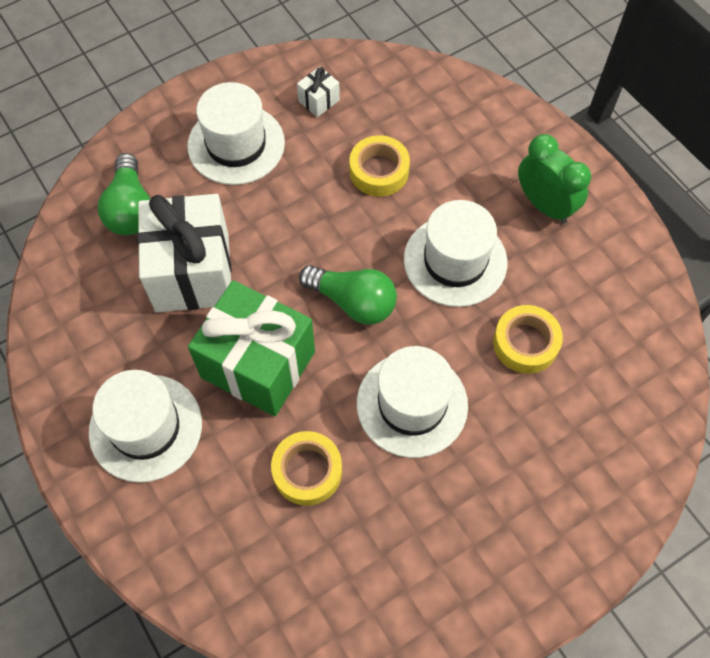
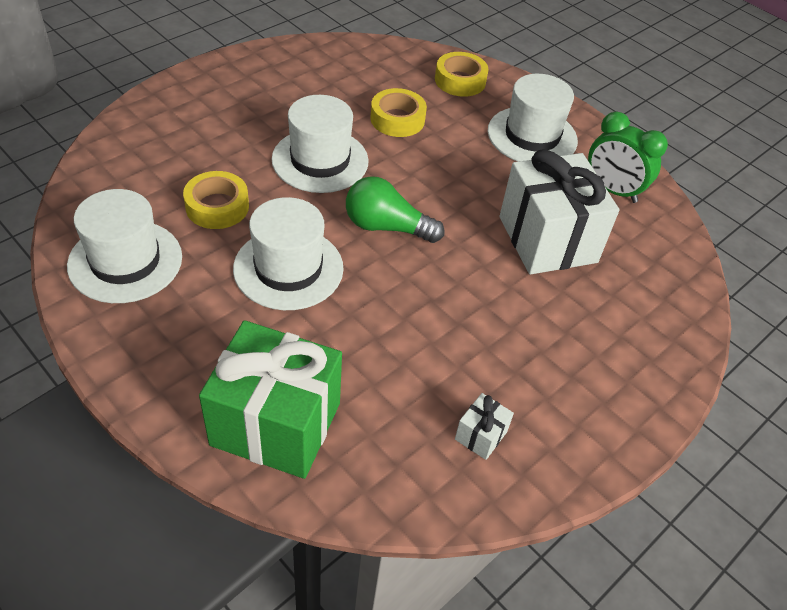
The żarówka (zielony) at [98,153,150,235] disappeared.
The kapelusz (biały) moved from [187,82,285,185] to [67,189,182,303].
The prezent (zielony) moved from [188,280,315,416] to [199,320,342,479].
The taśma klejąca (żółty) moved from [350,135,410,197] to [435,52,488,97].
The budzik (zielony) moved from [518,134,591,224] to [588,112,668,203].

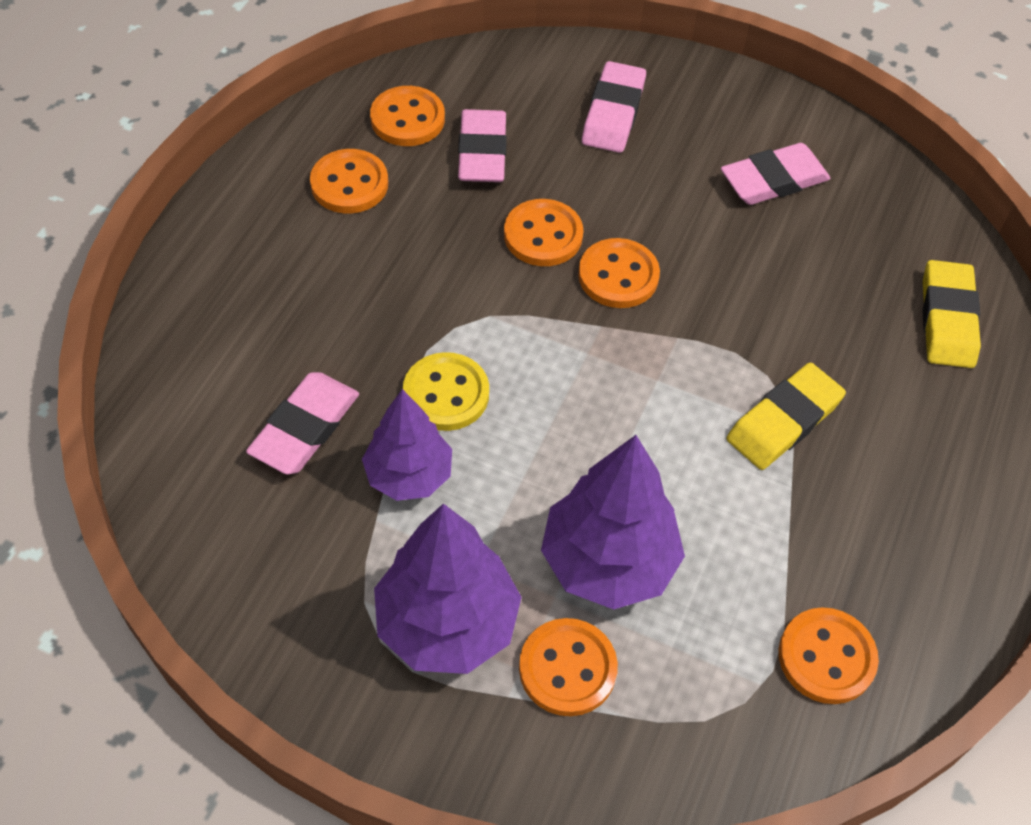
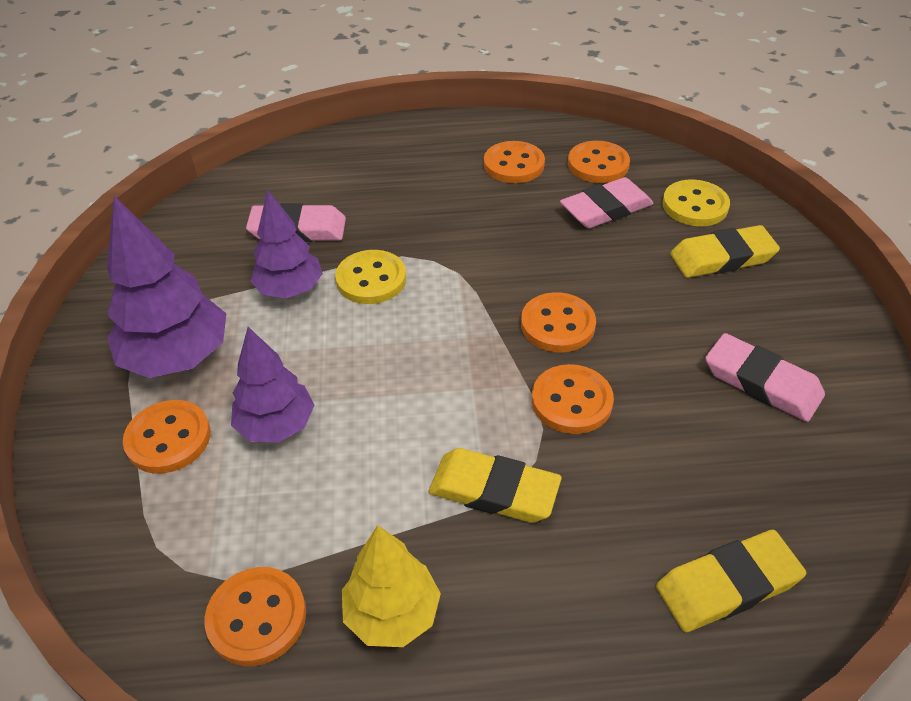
The drzewko (żółty) at [342,525,441,647] appeared.
The guzik (żółty) at [662,180,730,226] appeared.
The guzik (pomarańczowy) moved from [504,199,583,266] to [532,364,614,434].
The gumka do mazania (różowy) at [582,61,646,153] became the gumka do mazania (żółty) at [670,225,780,278].
The drzewko (fioletowy) at [541,435,685,609] changed to 0.66 times the size.

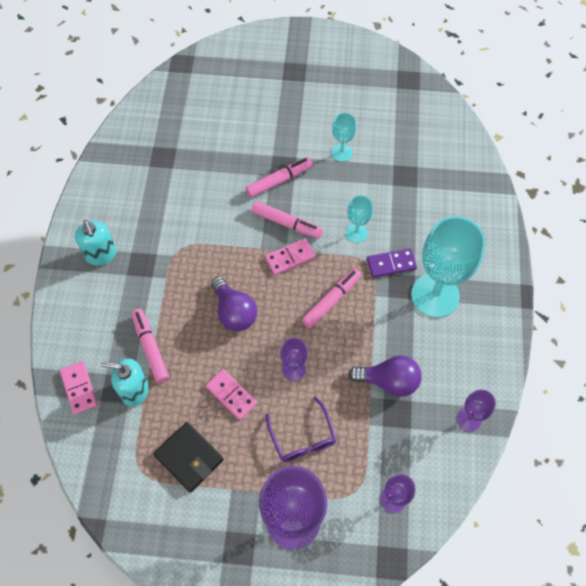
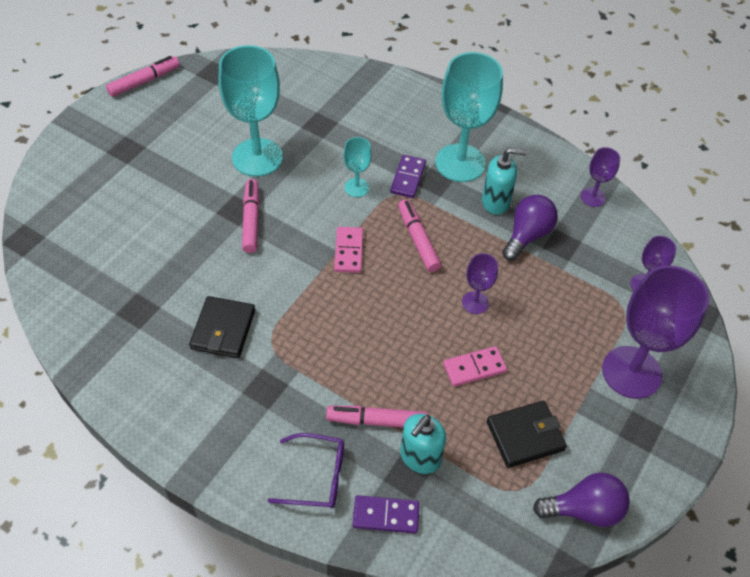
The portfel (czarny) at [189,296,255,358] appeared.
The dozownik mydła (turkusowy) moved from [75,220,117,266] to [482,148,527,215].
The żarówka (fioletowy) moved from [211,277,257,331] to [533,473,630,527].
The flamaster (różowy) moved from [251,201,323,239] to [106,56,180,97].
The okulary (fioletowy) moved from [266,396,337,462] to [267,433,344,509].
The kostka domina (różowy) at [60,361,98,414] became the kostka domina (fioletowy) at [353,495,420,534].
The kielich (turkusowy) at [331,113,357,162] changed to 2.08 times the size.

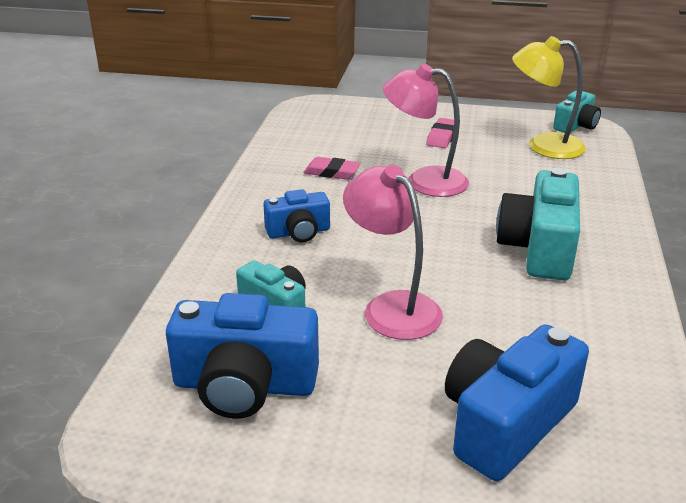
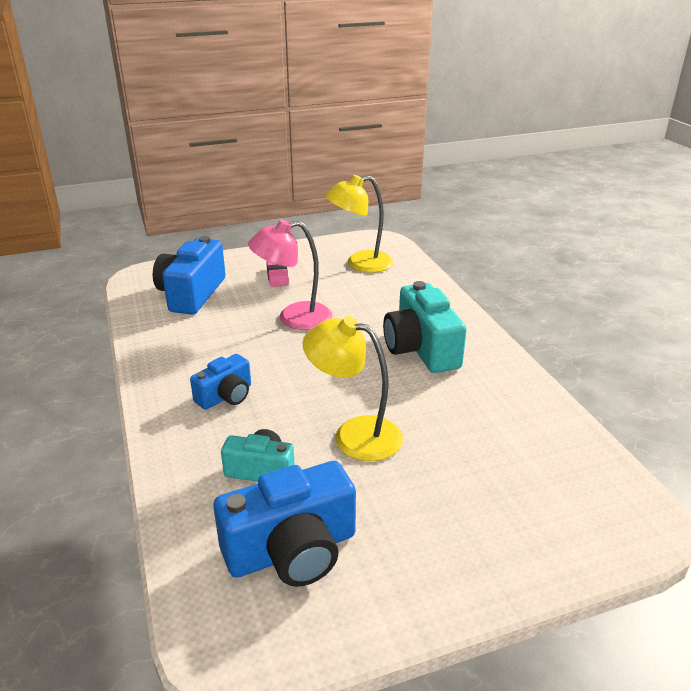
The gumka do mazania (różowy) at [303,157,361,179] disappeared.
The aparat fotograficzny (turkusowy) at [553,91,601,133] disappeared.
The aparat fotograficzny (niebieski) moved from [445,324,589,481] to [153,236,226,315].
The lampka (różowy) at [343,165,443,340] became the lampka (żółty) at [303,316,403,461].

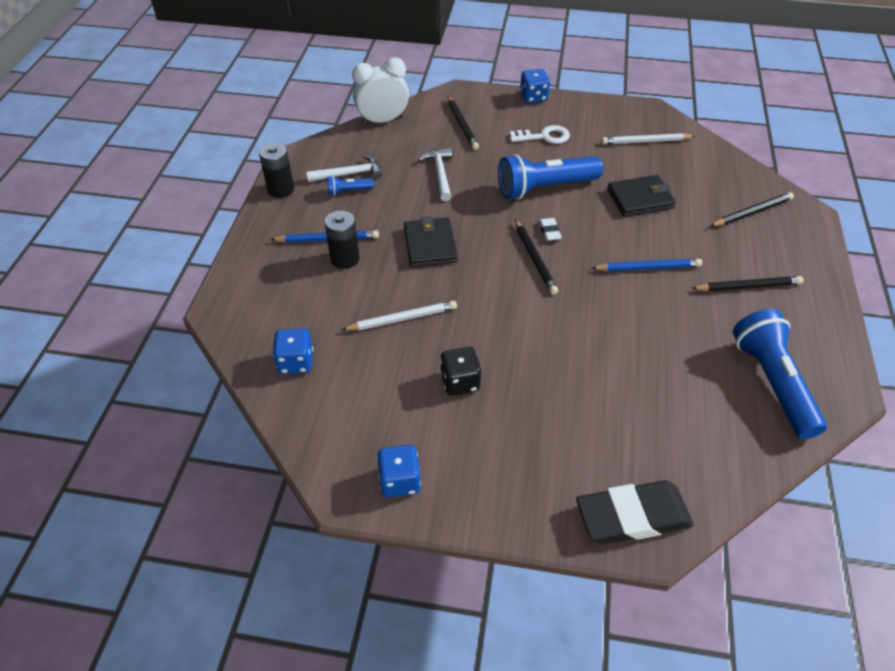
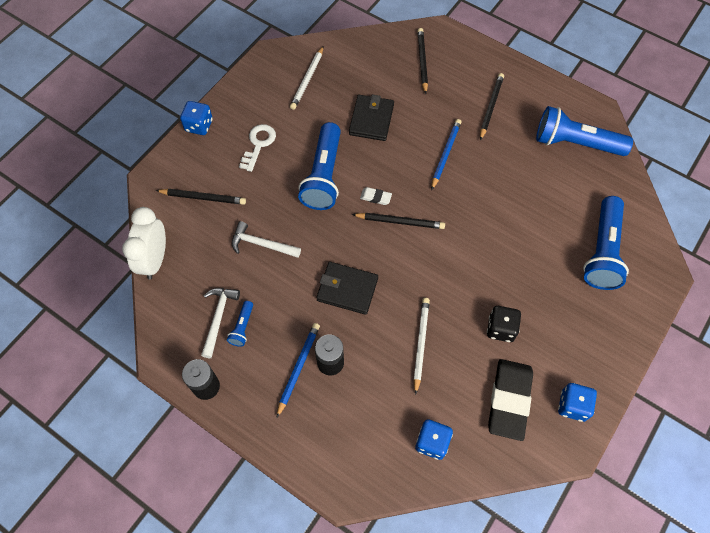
The latarka (niebieski) at [583,196,629,290] appeared.
The gumka do mazania (czarny) moved from [576,480,694,544] to [488,359,533,441].

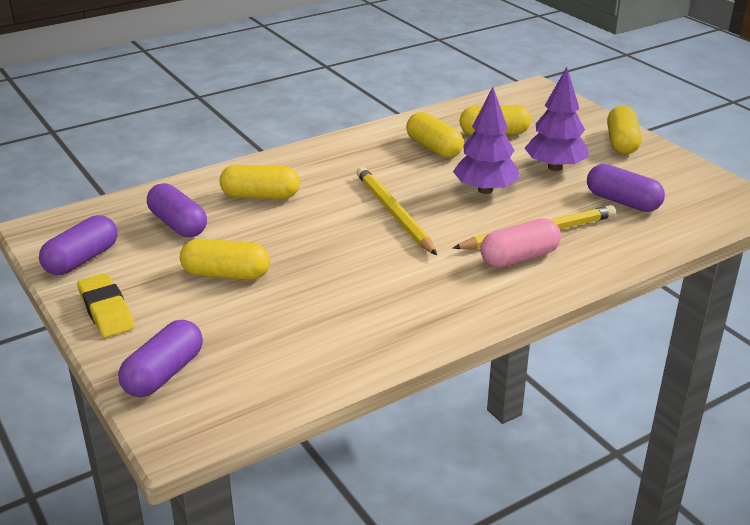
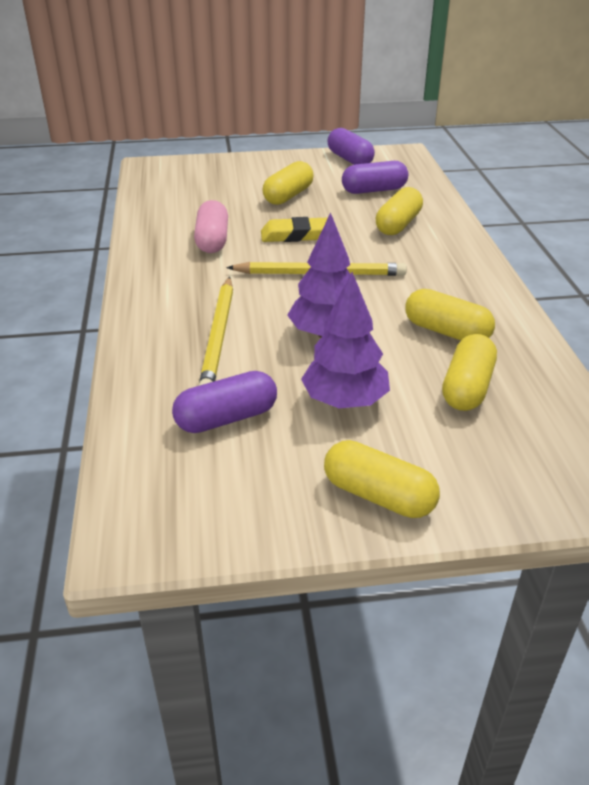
The kapsułka (fioletowy) at [118,320,203,397] disappeared.
The gumka do mazania (żółty) moved from [77,273,135,338] to [261,217,328,242].
The kapsułka (różowy) moved from [480,218,561,268] to [194,200,228,253].
The kapsułka (żółty) at [406,112,464,158] turned 45 degrees clockwise.

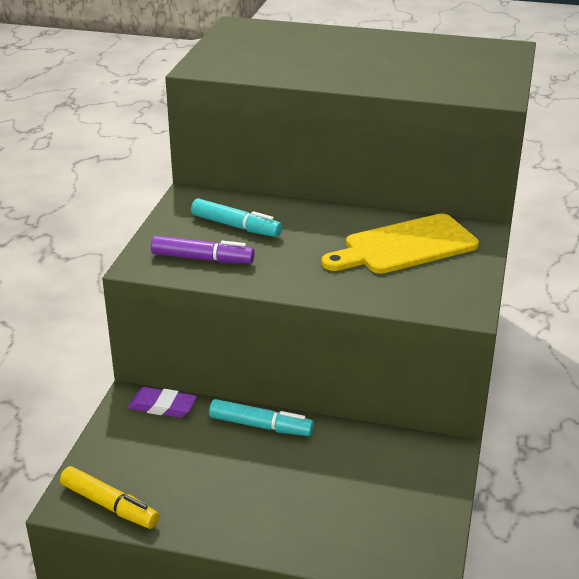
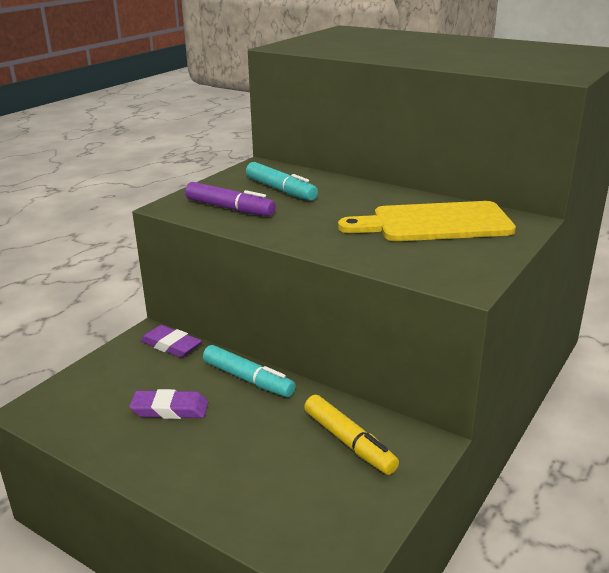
The gumka do mazania (fioletowy) at [129,389,209,419] appeared.
The flamaster (żółty) moved from [60,466,159,529] to [304,395,399,475].

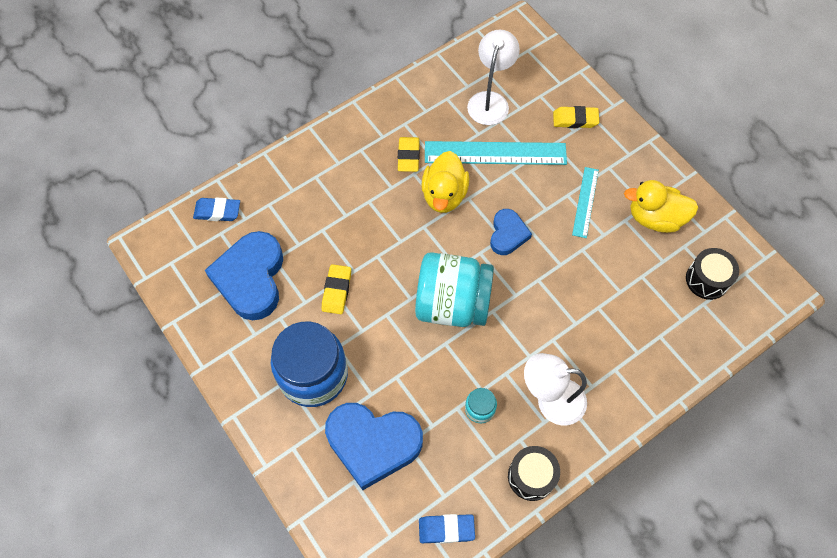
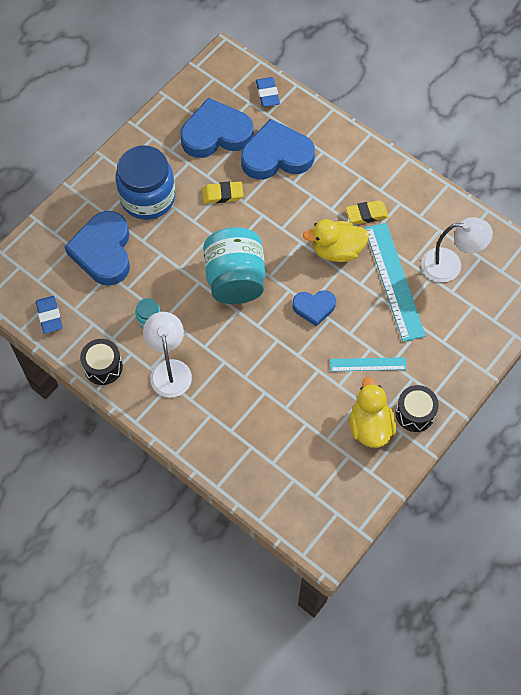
The gumka do mazania (żółty) at [553,106,599,128] disappeared.
The serce (niebieski) at [241,119,315,180] appeared.
The bęben (czarny) moved from [686,248,739,300] to [395,385,439,432].

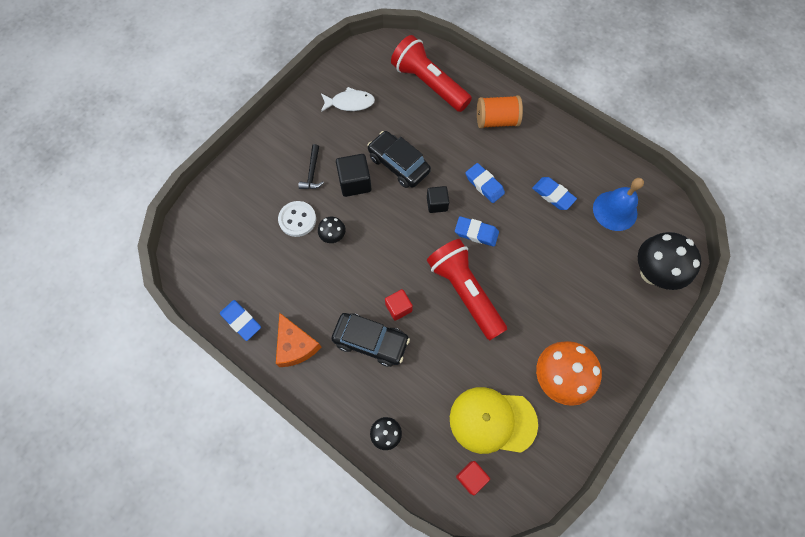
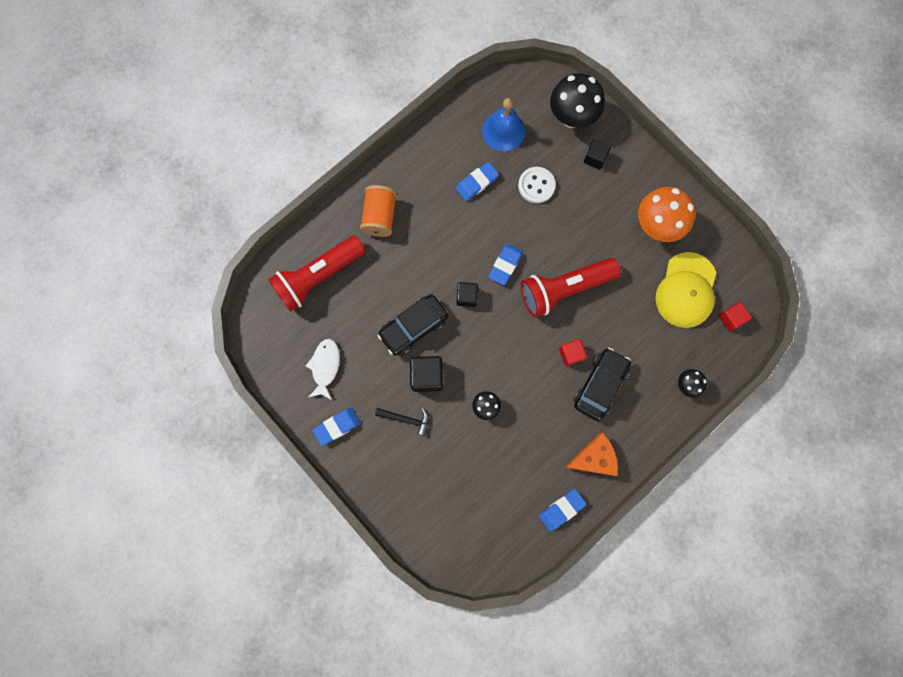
The sześcian (czarny) at [584,139,611,169] appeared.
The guzik (biały) moved from [278,201,316,237] to [518,167,556,203].
The gumka do mazania (niebieski) moved from [466,163,505,203] to [312,408,360,446].

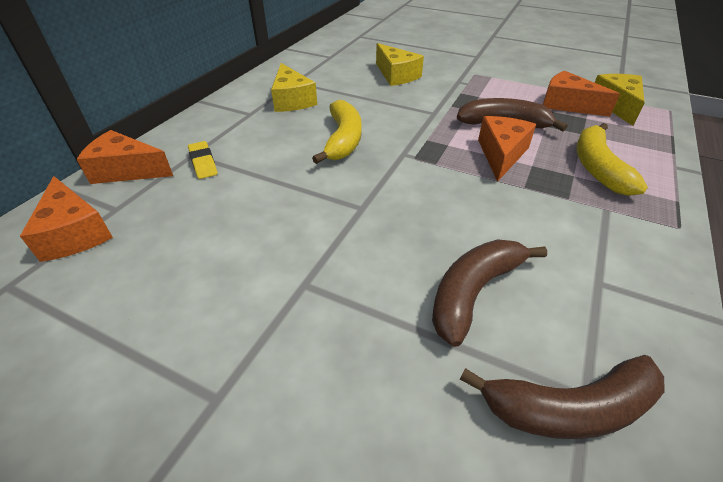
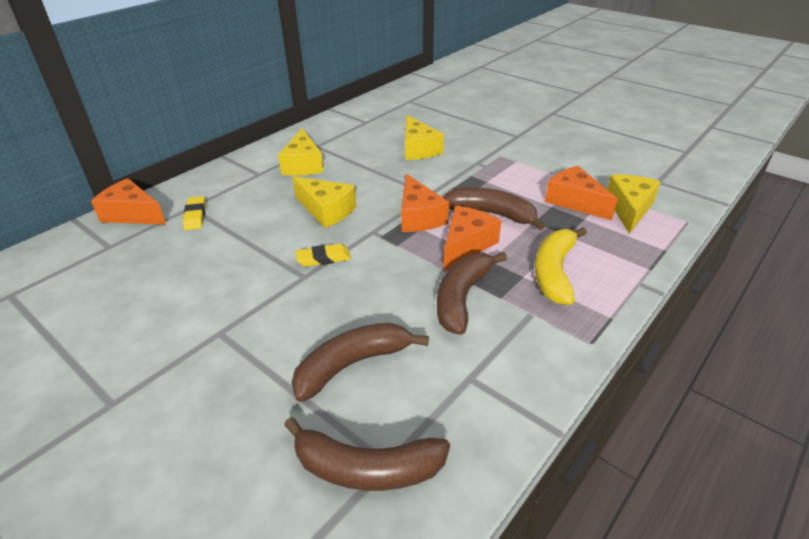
The gumka do mazania (żółty) at [295,244,351,267] appeared.
The banan (brązowy) at [437,253,507,335] appeared.
The ser (pomarańczowy) moved from [20,176,113,262] to [401,174,449,232].
The banan (żółty) at [312,100,362,164] was replaced by the ser (żółty) at [292,176,357,228].

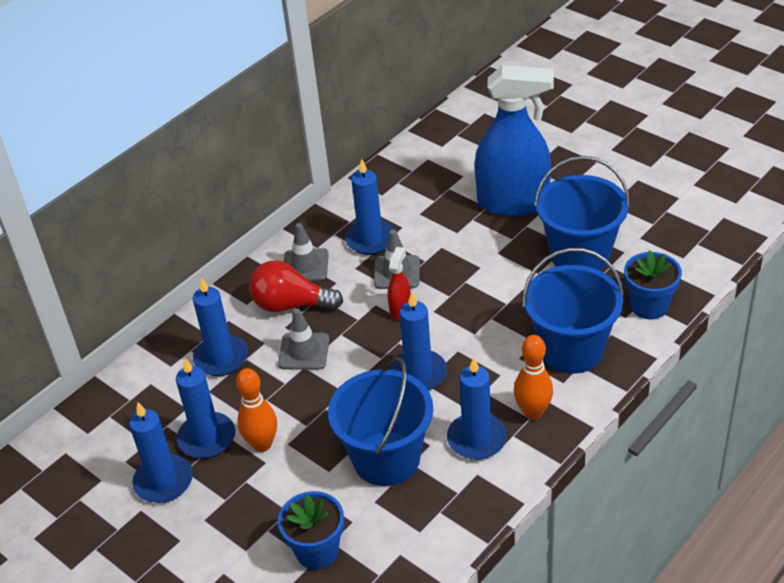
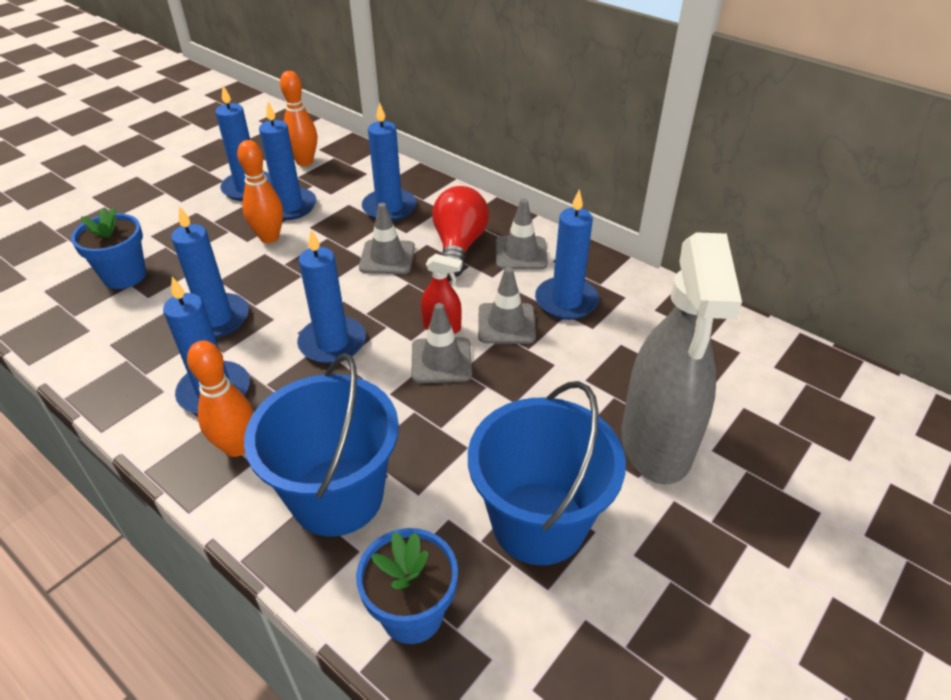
The kręgiel (pomarańczowy) at [280,71,317,166] appeared.
The pachołek (szary) at [411,303,472,383] appeared.
The wiadro (niebieski) at [328,357,433,486] was replaced by the świeca (niebieski) at [171,206,249,338].
The spryskiwacz (niebieski) at [475,65,554,216] became the spryskiwacz (szary) at [621,232,742,485].

